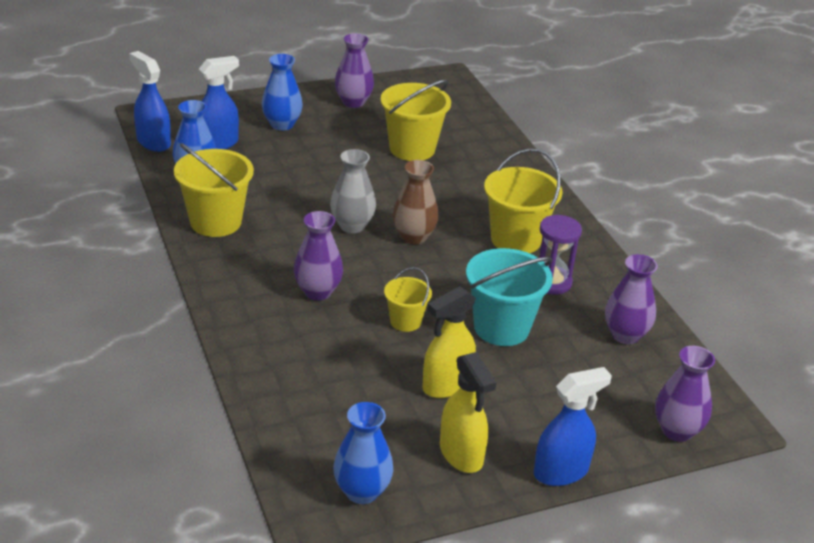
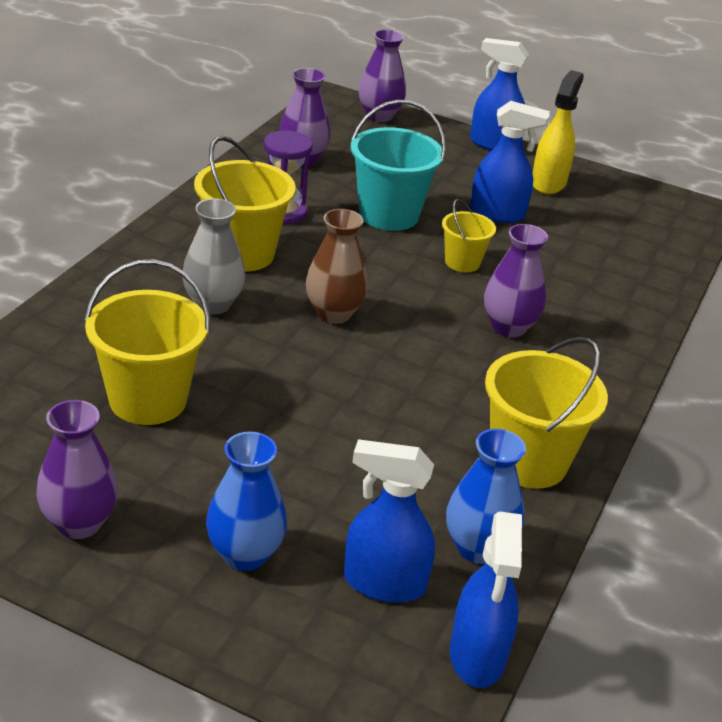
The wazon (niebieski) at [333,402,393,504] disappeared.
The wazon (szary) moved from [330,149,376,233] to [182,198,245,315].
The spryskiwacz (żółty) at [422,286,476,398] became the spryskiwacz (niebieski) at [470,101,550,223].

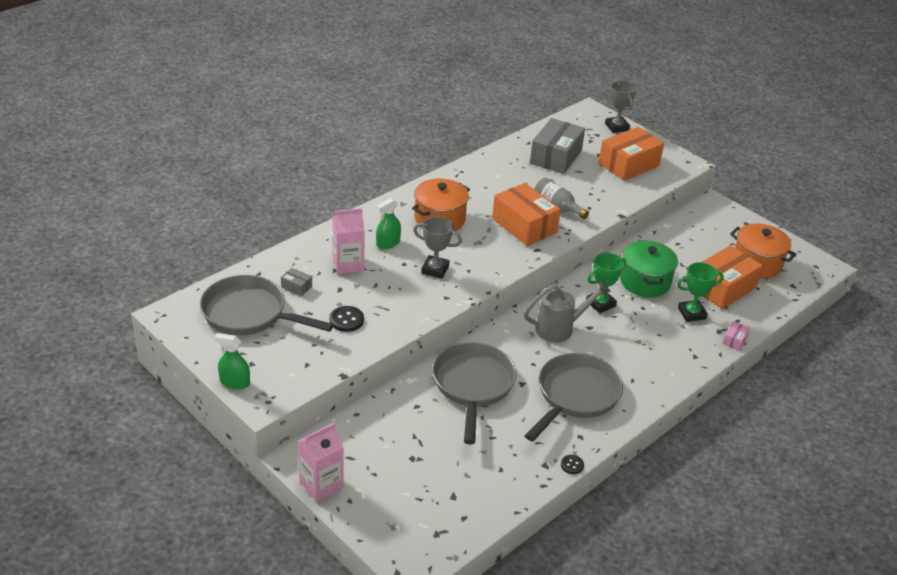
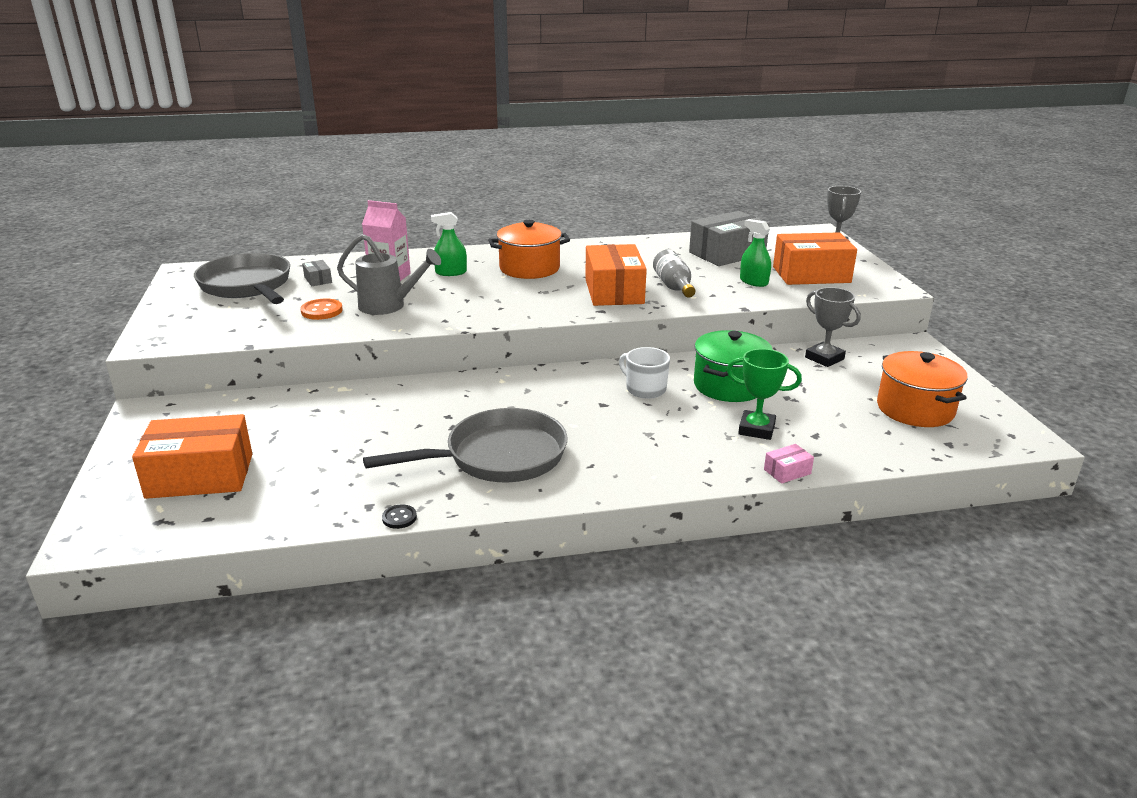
The karton mleka (różowy) at [298,423,344,502] disappeared.
The patelnia (szary) at [432,342,517,445] disappeared.
The spryskiwacz (zielony) moved from [214,333,250,389] to [740,219,771,287].
The puchar (szary) moved from [413,216,462,279] to [805,287,861,367].
The konewka (szary) moved from [524,280,611,343] to [337,234,441,315].
The pudełko (pomarańczowy) moved from [702,245,763,309] to [132,414,252,499].
The puchar (zielony) at [586,253,626,313] was replaced by the kubek (biały) at [619,347,670,399].
The guzik (czarny) at [330,306,364,332] became the guzik (pomarańczowy) at [300,298,343,320].

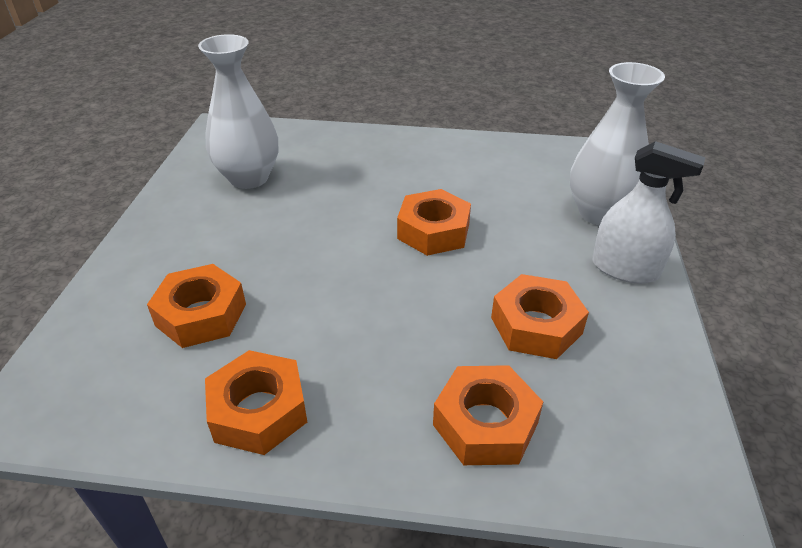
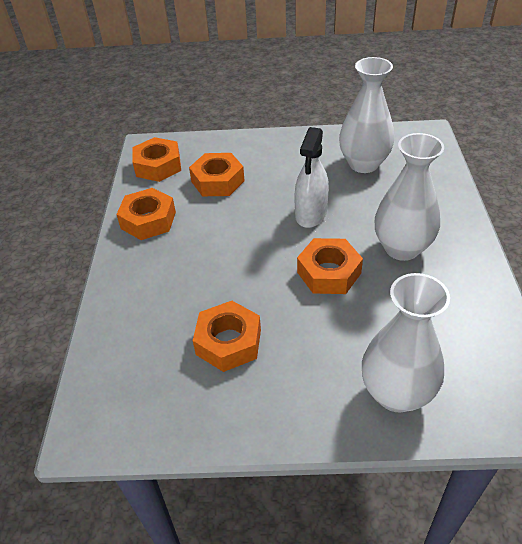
The wazon (biały) at [375,133,444,261] appeared.
The nakrętka (pomarańczowy) moved from [433,365,543,465] to [132,137,181,182].
The spryskiwacz (biały) moved from [592,141,705,284] to [294,127,329,228].

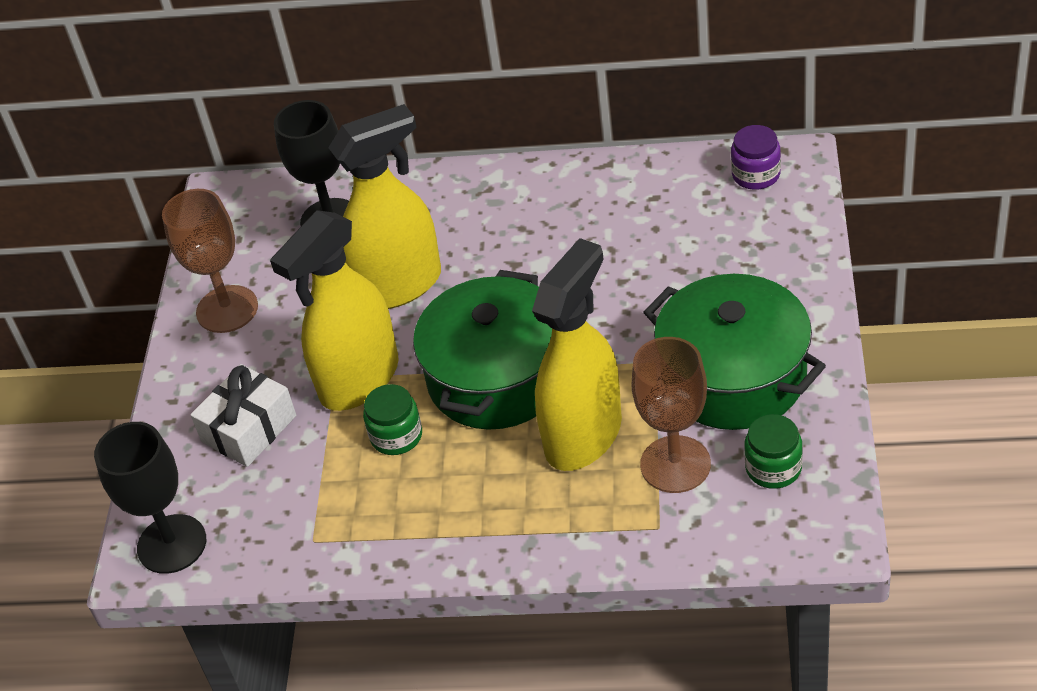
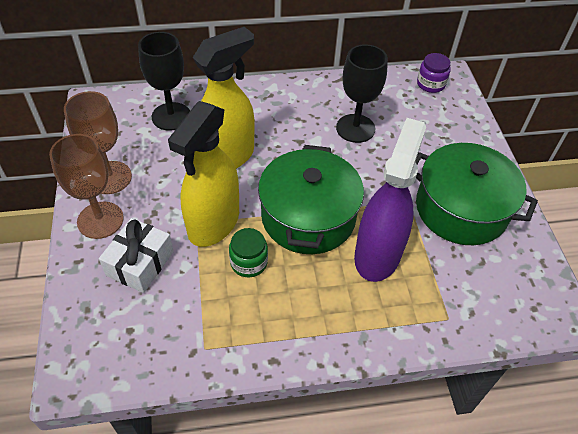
The słoik (zielony) at [744,414,803,489] disappeared.
The kielich (czarny) moved from [94,422,206,574] to [336,44,388,143].
The kielich (brązowy) moved from [631,337,711,493] to [49,134,124,239].
The spryskiwacz (żółty) at [532,238,622,471] became the spryskiwacz (fioletowy) at [354,118,426,282].

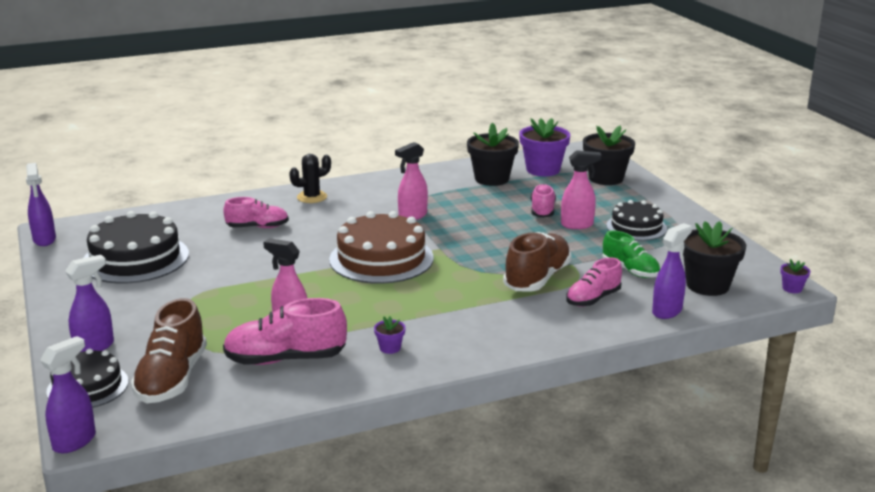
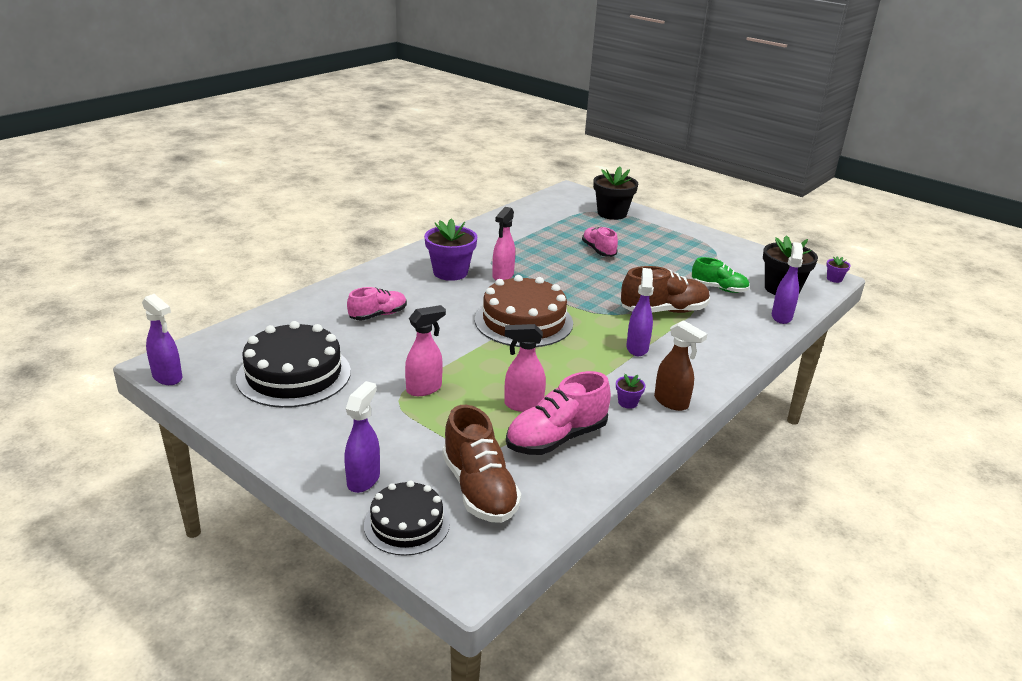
The kaktus (czarny) at [289,154,331,203] disappeared.
The doniczka (czarny) at [467,123,519,186] disappeared.
The but (różowy) at [566,257,622,307] disappeared.
The tort (czarny) at [606,200,667,241] disappeared.
The spryskiwacz (brązowy) at [654,320,707,411] appeared.
The spryskiwacz (fioletowy) moved from [40,336,96,453] to [626,268,654,356].
The doniczka (fioletowy) moved from [519,118,570,176] to [424,218,477,281].
The spryskiwacz (różowy) moved from [561,150,602,229] to [405,305,446,396].
The but (brązowy) at [503,232,572,292] turned 75 degrees clockwise.

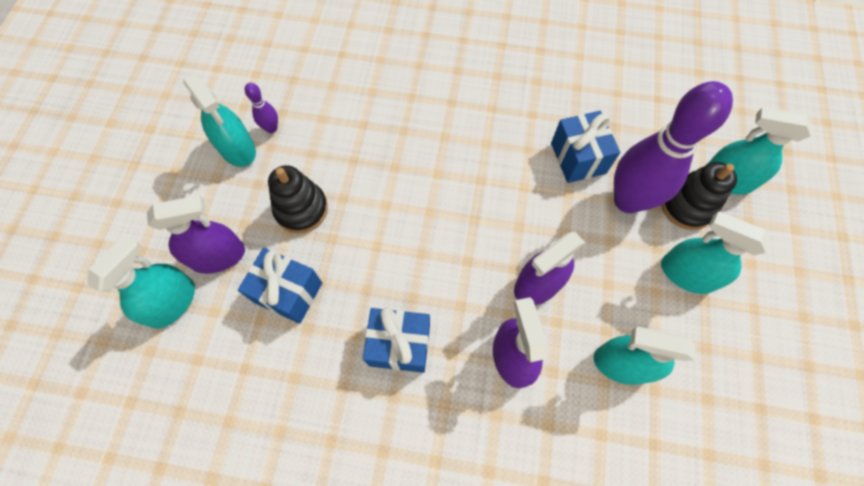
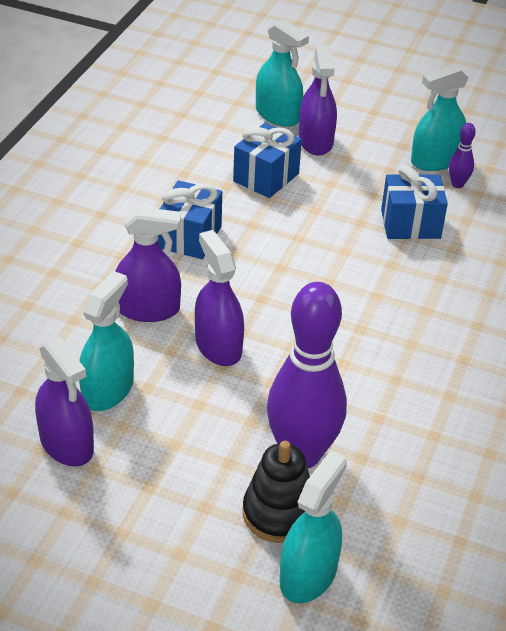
The zabawka nakładanka (czarny) at [268,165,328,233] disappeared.
The spryskiwacz (turkusowy) at [661,211,770,294] disappeared.
The spryskiwacz (fioletowy) at [35,336,94,466] appeared.
The prezent (niebieski) moved from [551,111,620,183] to [381,165,448,239].

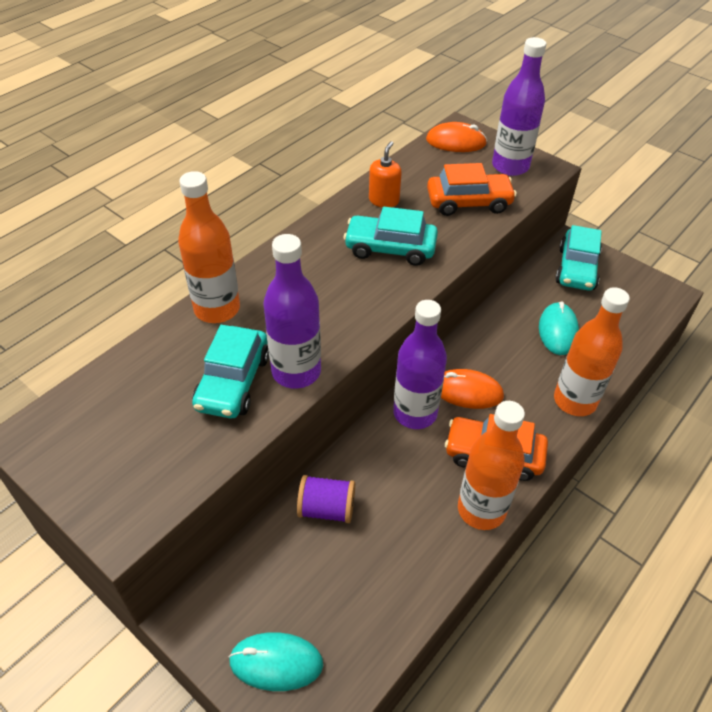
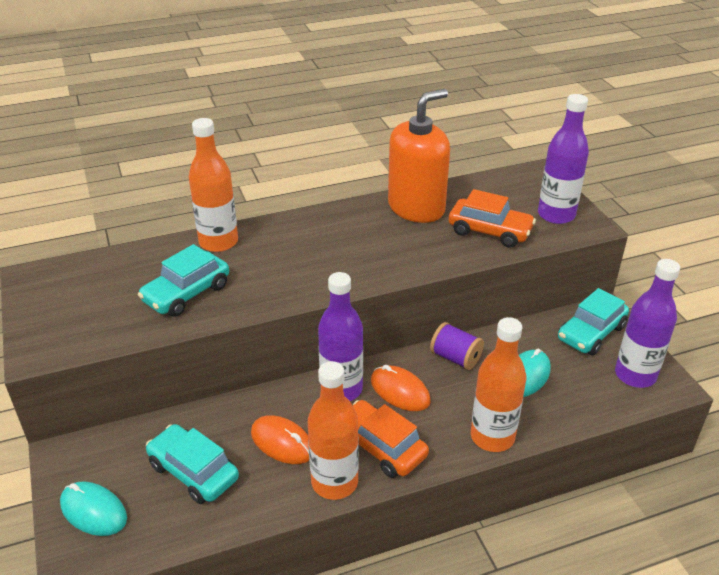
The butelka (fioletowy) moved from [263,234,321,389] to [615,259,680,388].
The szpulka (fioletowy) moved from [297,475,355,523] to [430,322,484,370].
The samochód (turkusowy) moved from [344,207,438,266] to [146,424,239,504].
The myszka (pomarańczowy) moved from [426,122,487,152] to [251,415,309,464].
The dozownik mydła (pomarańczowy) at [369,141,402,208] changed to 2.16 times the size.

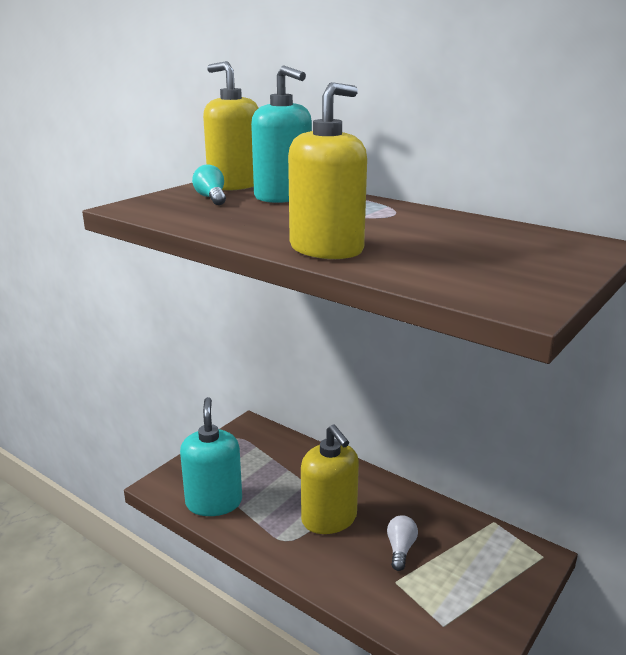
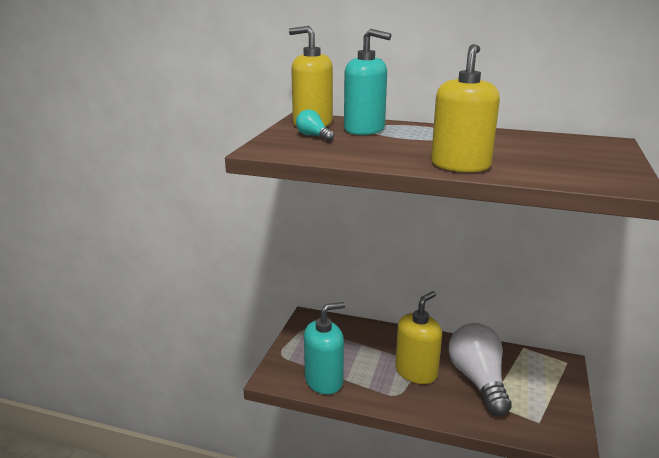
The dozownik mydła (turkusowy) at [180,397,242,516] turned 90 degrees clockwise.
The dozownik mydła (żółty) at [301,424,359,534] turned 90 degrees counterclockwise.
The żarówka (biały) at [387,515,418,571] changed to 2.32 times the size.

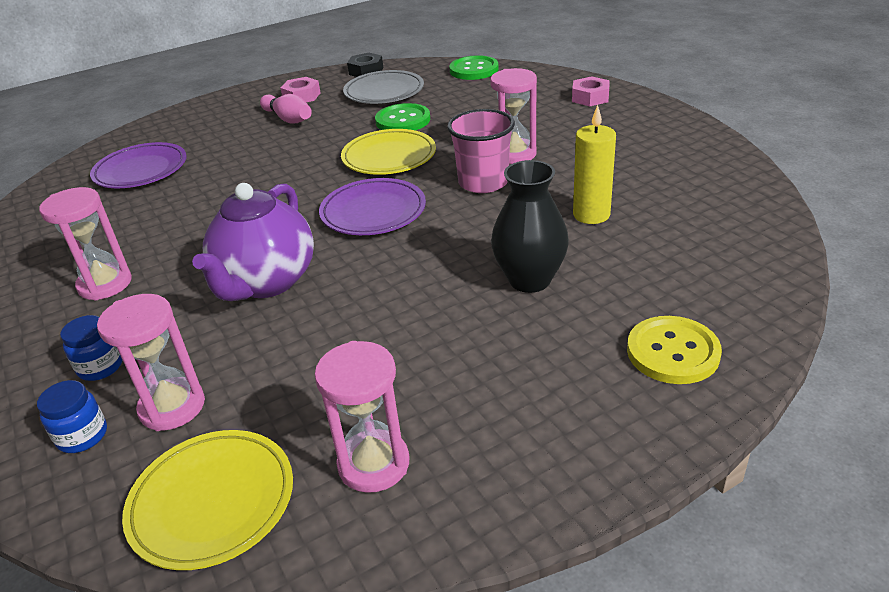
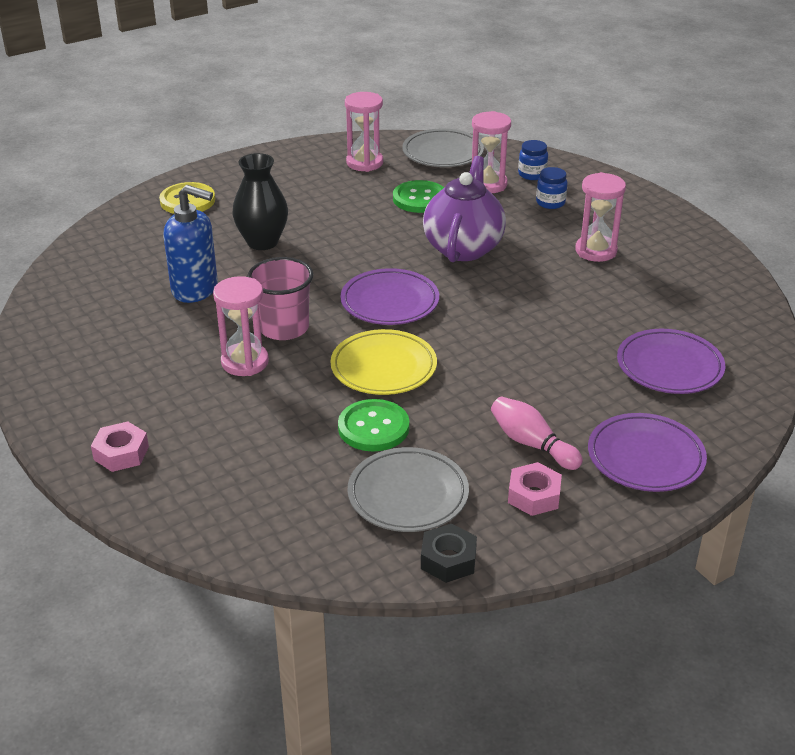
The talerz (fioletowy) at [588,413,707,492] appeared.
The guzik (zielony) moved from [449,55,499,80] to [393,180,444,213].
The świeca (żółty) at [573,105,616,224] was replaced by the dozownik mydła (niebieski) at [164,185,218,303].
The talerz (żółty) at [122,430,293,570] became the talerz (szary) at [403,129,484,167].

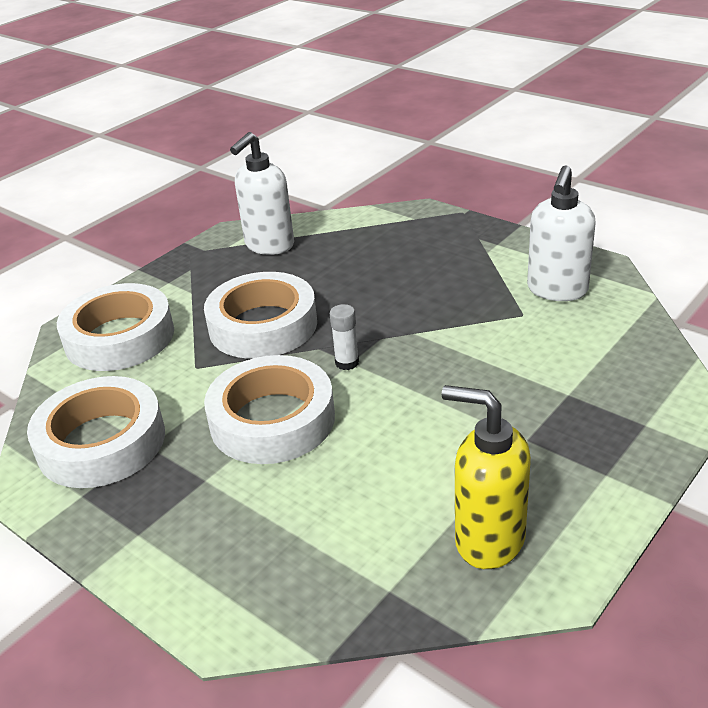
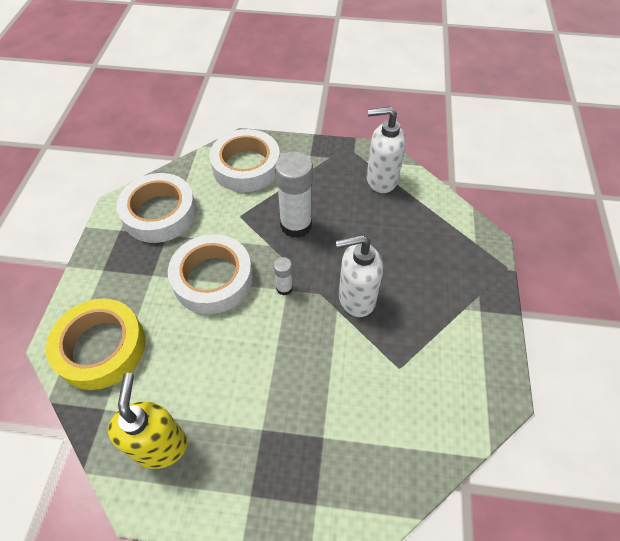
The taśma klejąca (żółty) at [46,298,146,390] appeared.
The dozownik mydła (biały) moved from [527,165,596,301] to [335,235,383,317].
The taśma klejąca (biały) at [204,272,317,359] was replaced by the klej w sztyfcie (biały) at [275,152,313,238].

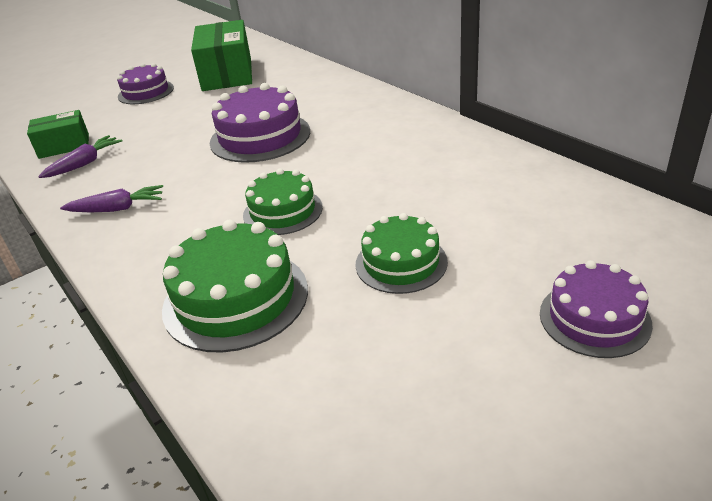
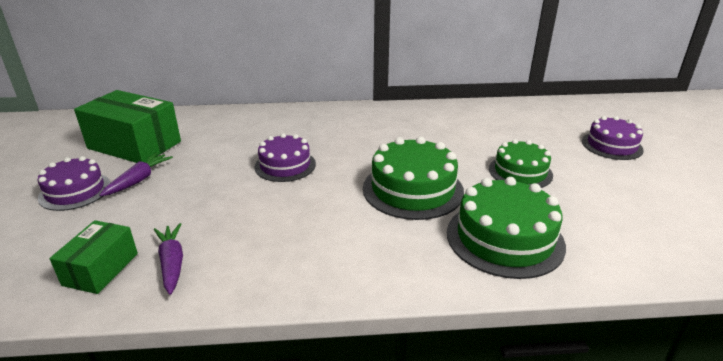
The marchewka (fioletowy) moved from [60,185,163,212] to [99,152,173,196].
The tort (fioletowy) at [210,83,310,163] changed to 0.65 times the size.
The tort (zielony) at [243,168,323,235] changed to 1.53 times the size.

